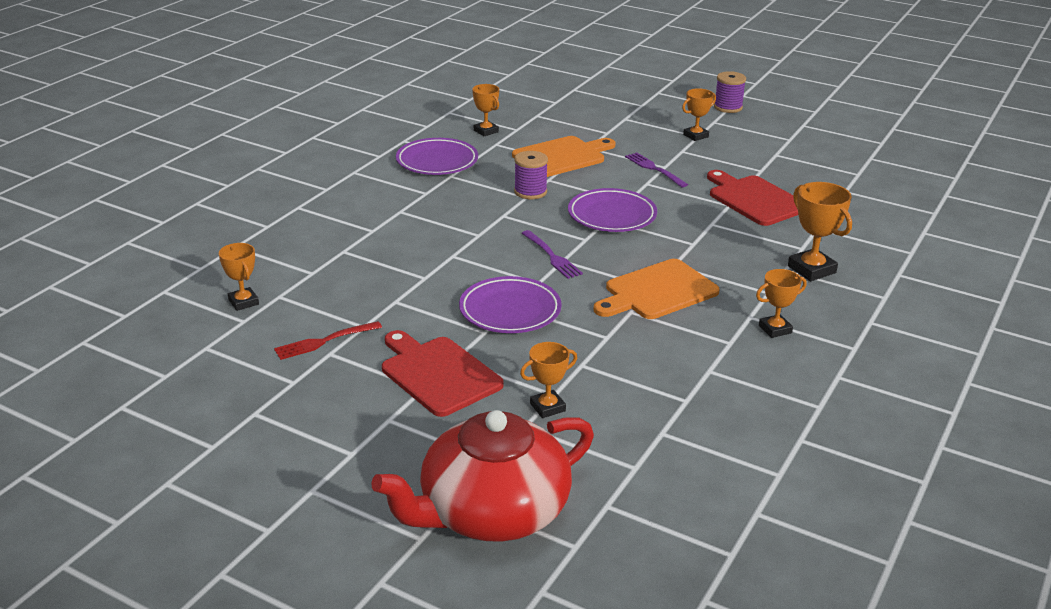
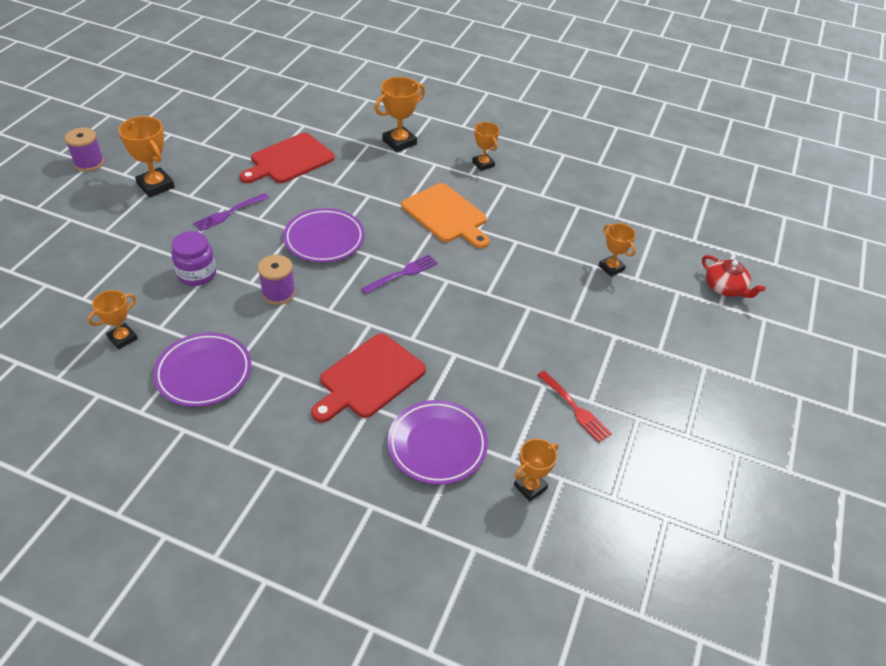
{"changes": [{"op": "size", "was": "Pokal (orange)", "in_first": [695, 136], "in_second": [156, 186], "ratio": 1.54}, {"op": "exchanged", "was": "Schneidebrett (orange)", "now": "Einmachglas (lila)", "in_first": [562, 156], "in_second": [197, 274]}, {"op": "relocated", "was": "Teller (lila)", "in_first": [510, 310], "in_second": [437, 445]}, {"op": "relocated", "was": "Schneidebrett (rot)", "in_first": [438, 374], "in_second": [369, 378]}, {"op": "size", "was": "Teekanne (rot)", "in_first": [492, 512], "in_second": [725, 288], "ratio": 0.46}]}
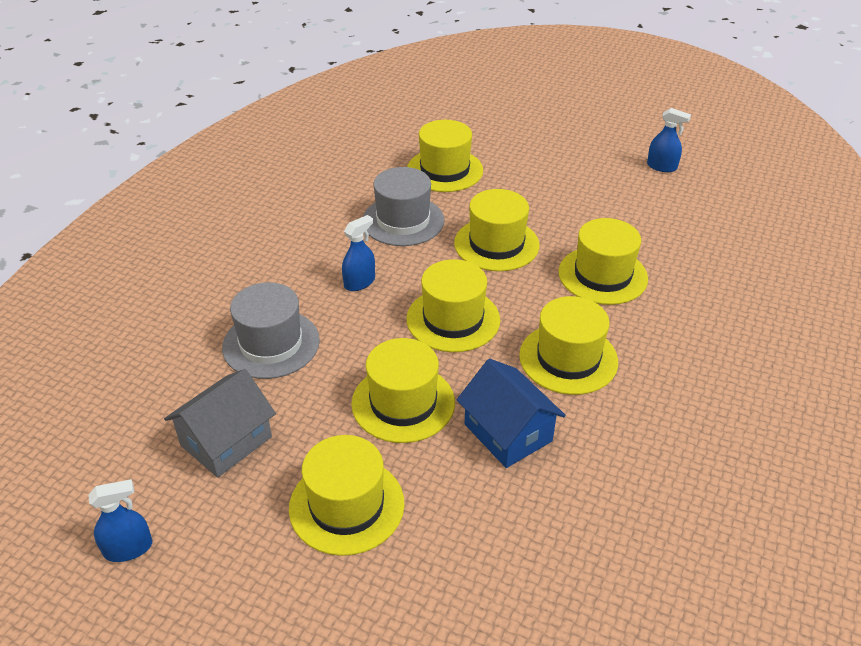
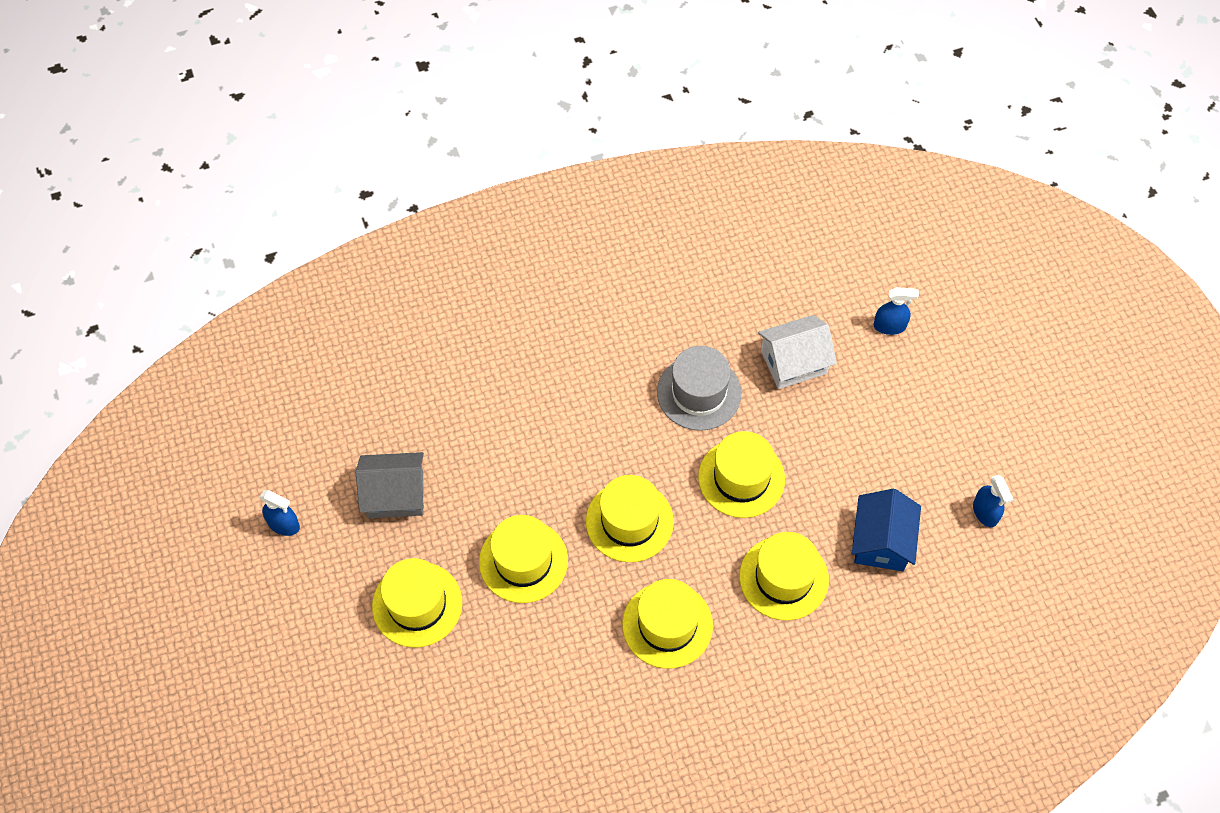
{"changes": [{"op": "exchanged", "was": "Hut (gelb)", "now": "Haus (weiß)", "in_first": [444, 170], "in_second": [794, 362]}, {"op": "relocated", "was": "Sprühflasche (blau)", "in_first": [359, 282], "in_second": [889, 326]}, {"op": "missing", "was": "Hut (grau)", "in_first": [271, 344]}, {"op": "relocated", "was": "Haus (blau)", "in_first": [508, 432], "in_second": [881, 541]}]}
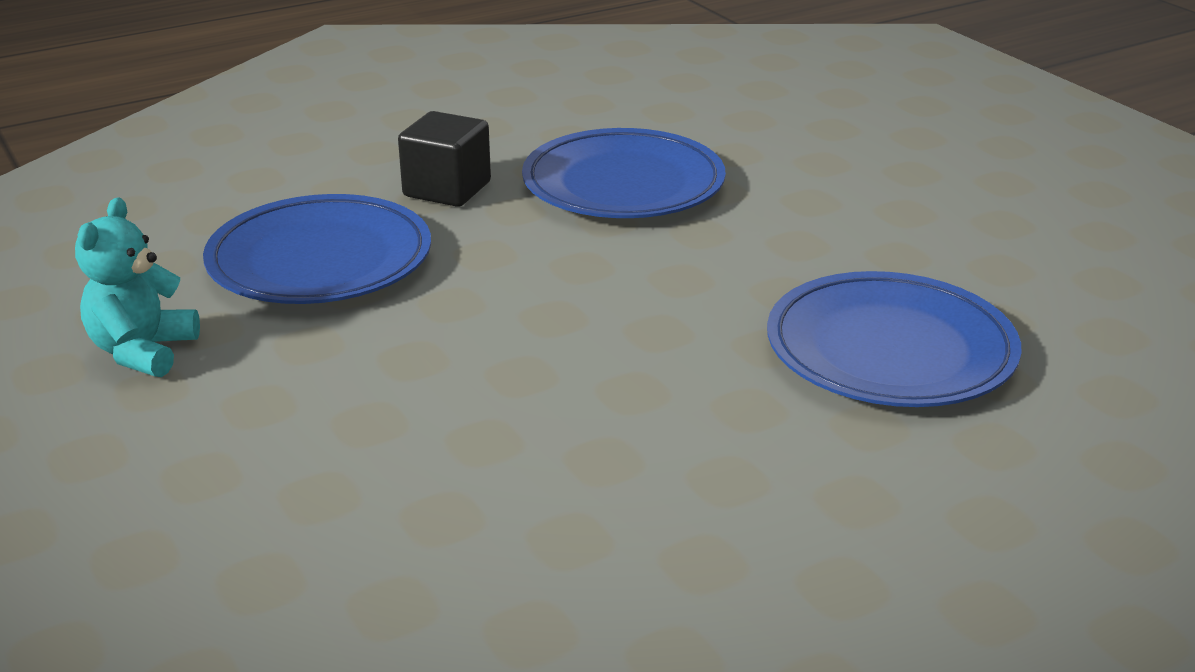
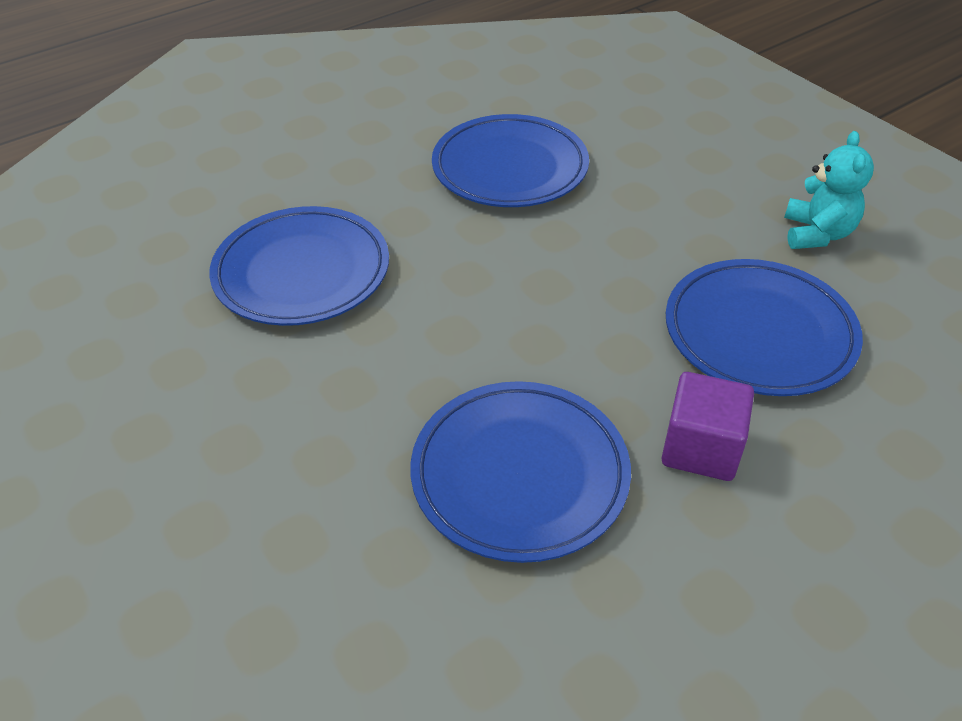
{"changes": [{"op": "colour", "was": "Kubus (schwarz)", "now": "Kubus (lila)", "in_first": [447, 189], "in_second": [701, 448]}, {"op": "appeared", "now": "Teller (blau)", "in_second": [510, 168]}]}
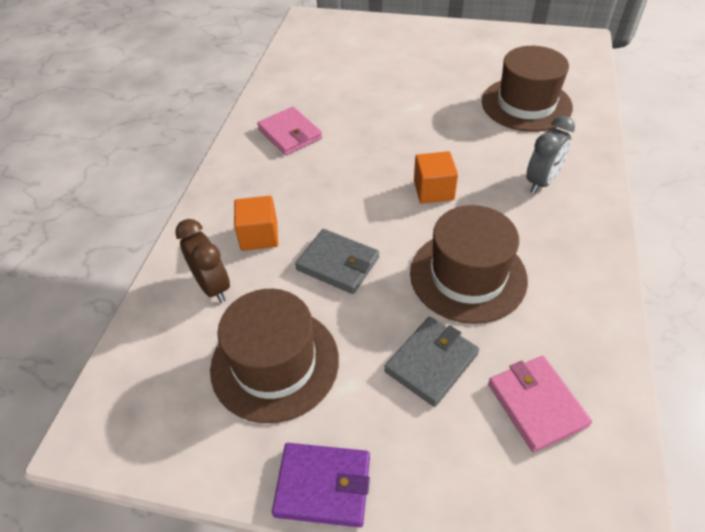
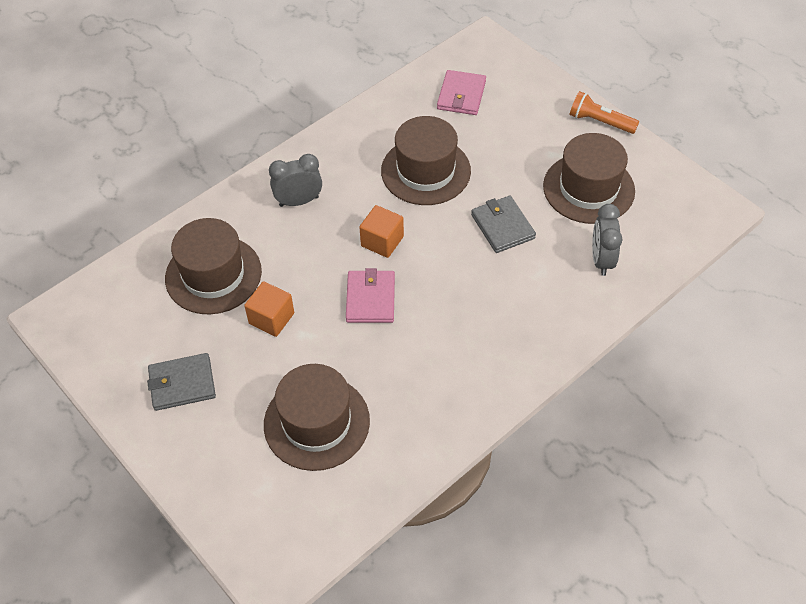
{"changes": [{"op": "relocated", "was": "Geldbörse (rosa)", "in_first": [290, 134], "in_second": [370, 299]}, {"op": "relocated", "was": "Kubus (orange)", "in_first": [259, 236], "in_second": [271, 318]}, {"op": "colour", "was": "Wecker (braun)", "now": "Wecker (grau)", "in_first": [213, 286], "in_second": [601, 260]}, {"op": "relocated", "was": "Geldbörse (grau)", "in_first": [431, 363], "in_second": [182, 384]}, {"op": "exchanged", "was": "Geldbörse (lila)", "now": "Taschenlampe (orange)", "in_first": [323, 486], "in_second": [600, 122]}, {"op": "appeared", "now": "Hut (braun)", "in_second": [316, 422]}]}
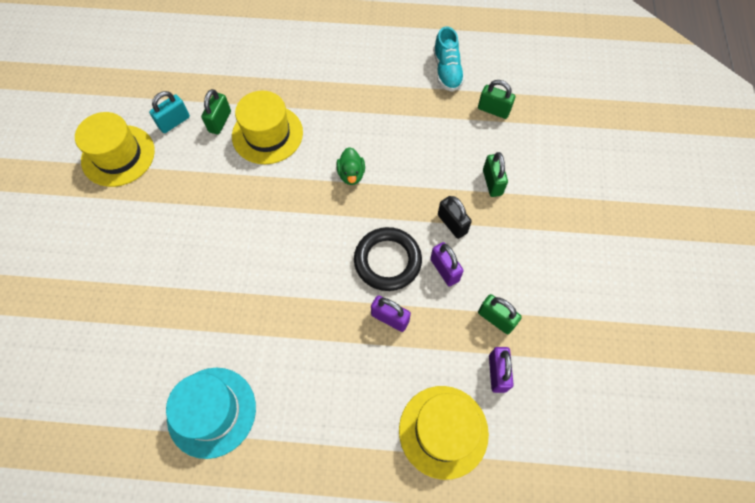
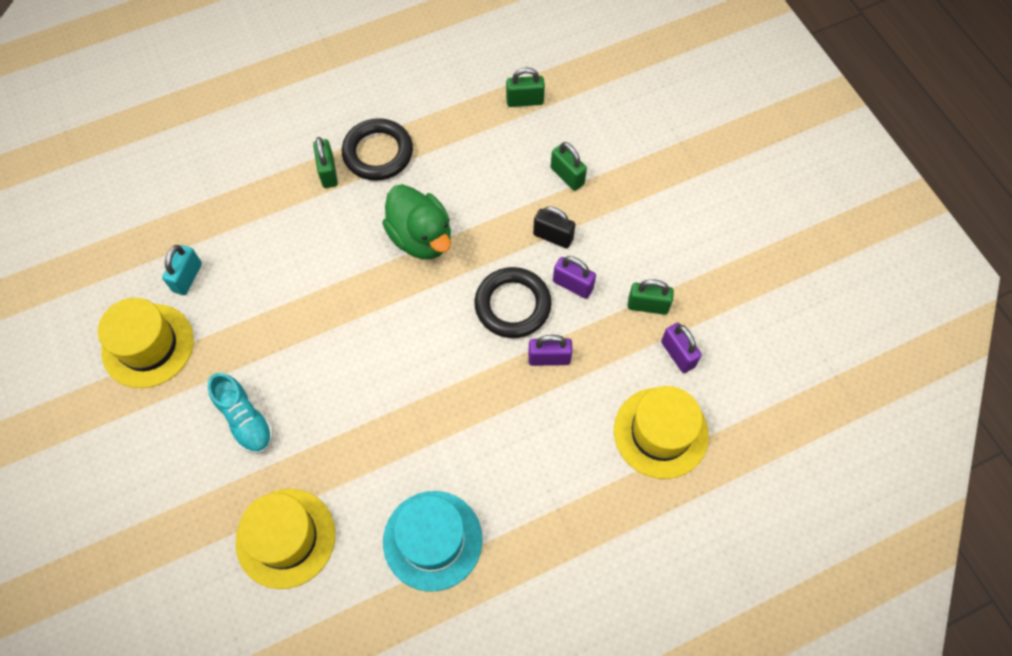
{"changes": [{"op": "relocated", "was": "Schuh (türkis)", "in_first": [447, 71], "in_second": [245, 420]}, {"op": "relocated", "was": "Vorhängeschloss (grün)", "in_first": [220, 121], "in_second": [328, 172]}, {"op": "relocated", "was": "Hut (gelb)", "in_first": [267, 134], "in_second": [285, 538]}, {"op": "size", "was": "Ente (grün)", "in_first": [351, 174], "in_second": [421, 237], "ratio": 1.84}, {"op": "appeared", "now": "Ring (schwarz)", "in_second": [378, 153]}]}
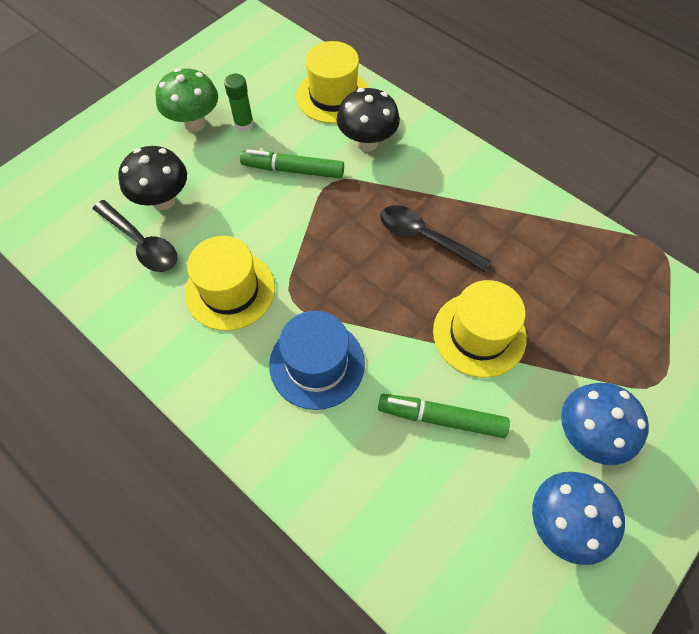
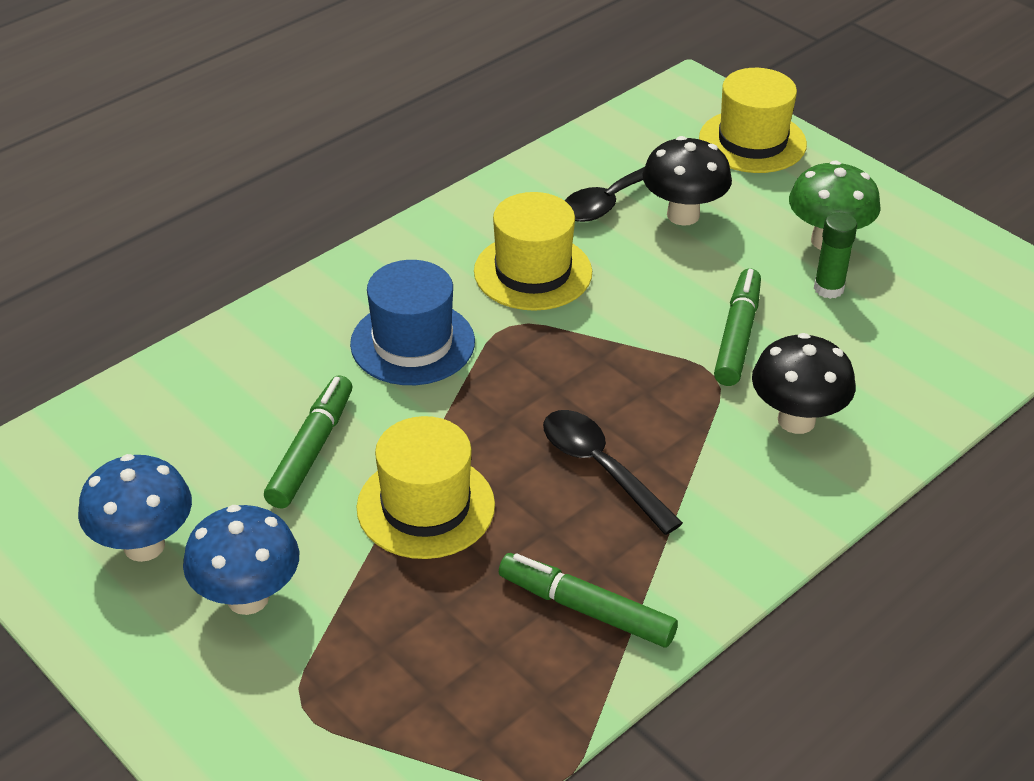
{"changes": [{"op": "relocated", "was": "Hut (gelb)", "in_first": [333, 96], "in_second": [752, 141]}, {"op": "spun", "was": "Löffel (schwarz)", "in_first": [425, 238], "in_second": [600, 468], "clockwise": -75}, {"op": "appeared", "now": "Filzstift (grün)", "in_second": [586, 609]}]}
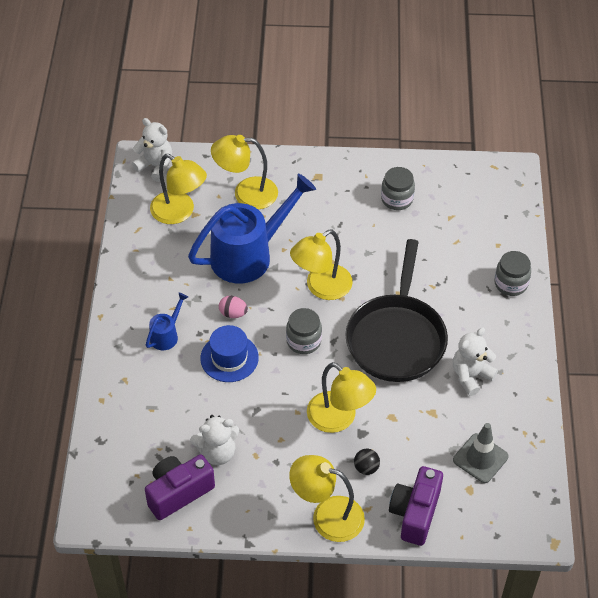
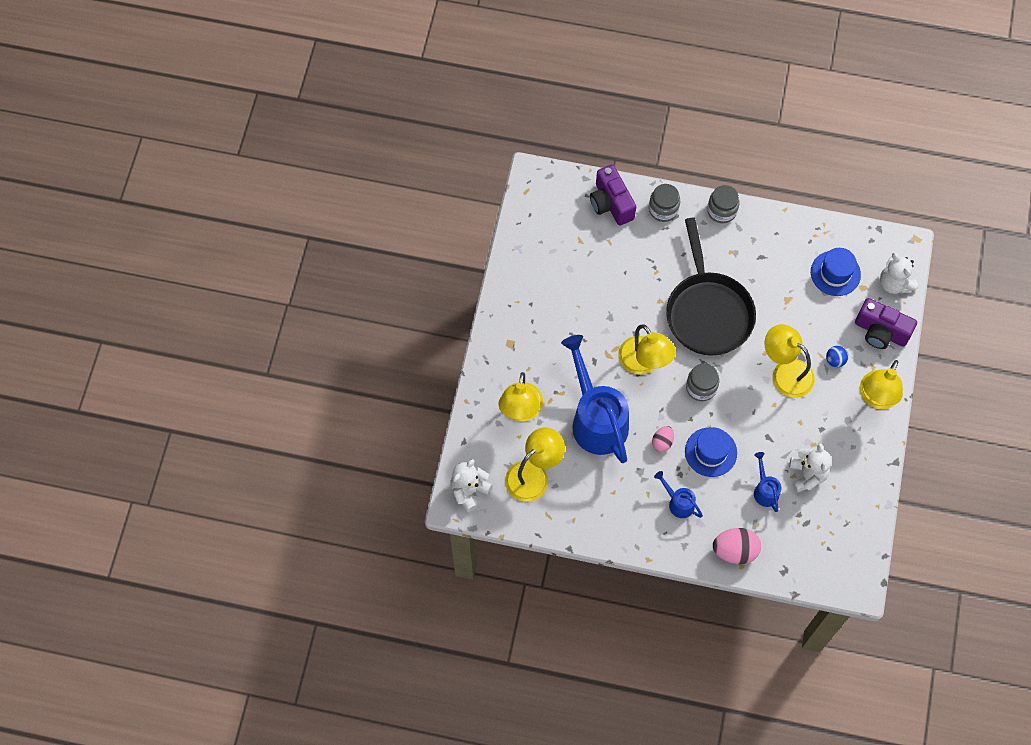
{"changes": [{"op": "relocated", "was": "Einmachglas (grau)", "in_first": [397, 199], "in_second": [721, 211]}, {"op": "spun", "was": "Pfanne (schwarz)", "in_first": [396, 337], "in_second": [707, 311], "clockwise": 60}, {"op": "relocated", "was": "Teddybär (weiß)", "in_first": [471, 376], "in_second": [894, 283]}, {"op": "spun", "was": "Lampe (gelb)", "in_first": [339, 419], "in_second": [785, 372], "clockwise": -105}, {"op": "exchanged", "was": "Leitkegel (grau)", "now": "Hut (blau)", "in_first": [480, 458], "in_second": [835, 273]}, {"op": "colour", "was": "Ball (schwarz)", "now": "Ball (blau)", "in_first": [366, 468], "in_second": [835, 360]}, {"op": "relocated", "was": "Kamera (lila)", "in_first": [178, 492], "in_second": [611, 203]}, {"op": "appeared", "now": "Gießkanne (blau)", "in_second": [765, 490]}, {"op": "appeared", "now": "Ei (rosa)", "in_second": [735, 550]}]}
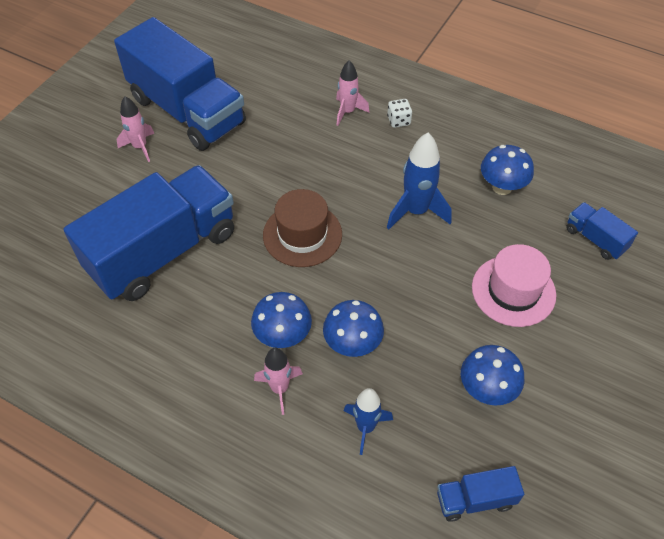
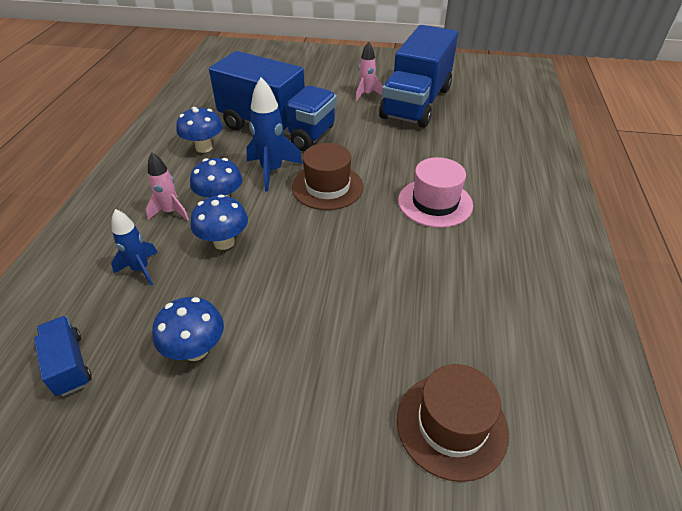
{"changes": [{"op": "missing", "was": "Rakete (rosa)", "in_first": [347, 112]}, {"op": "missing", "was": "Spielwürfel (weiß)", "in_first": [398, 121]}, {"op": "relocated", "was": "Rakete (blau)", "in_first": [416, 211], "in_second": [272, 171]}, {"op": "relocated", "was": "Pilz (blau)", "in_first": [502, 187], "in_second": [204, 147]}, {"op": "exchanged", "was": "Lastwagen (blau)", "now": "Hut (braun)", "in_first": [595, 239], "in_second": [451, 425]}, {"op": "relocated", "was": "Hut (rosa)", "in_first": [513, 291], "in_second": [435, 203]}]}
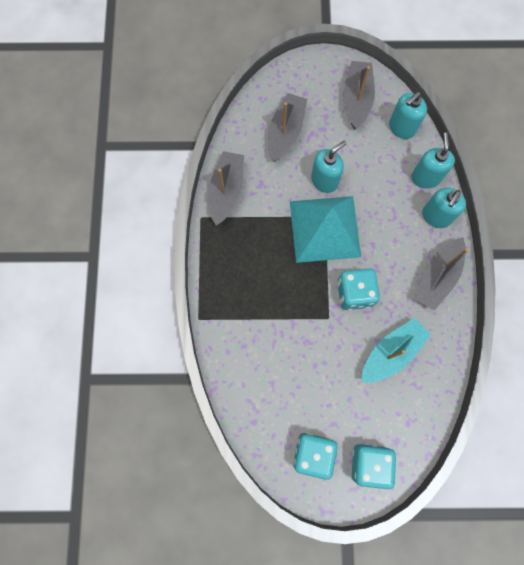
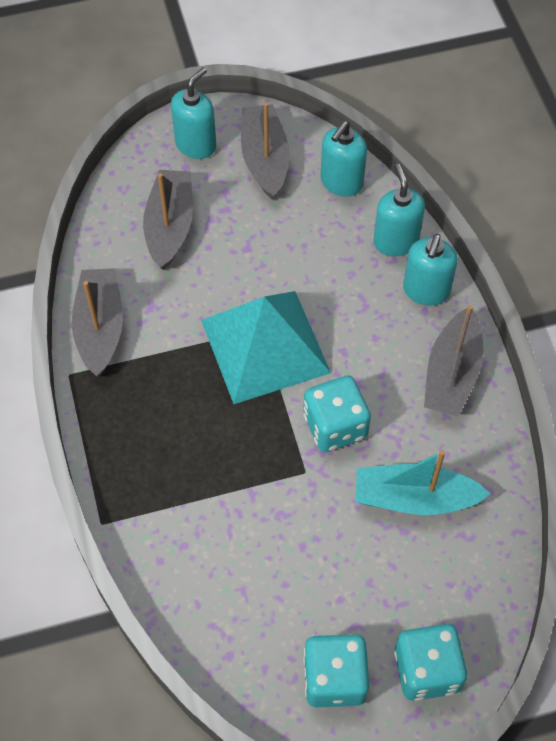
{"changes": [{"op": "relocated", "was": "Seifenspender (türkis)", "in_first": [324, 180], "in_second": [196, 144]}, {"op": "spun", "was": "Boot (türkis)", "in_first": [391, 353], "in_second": [414, 498], "clockwise": -120}]}
